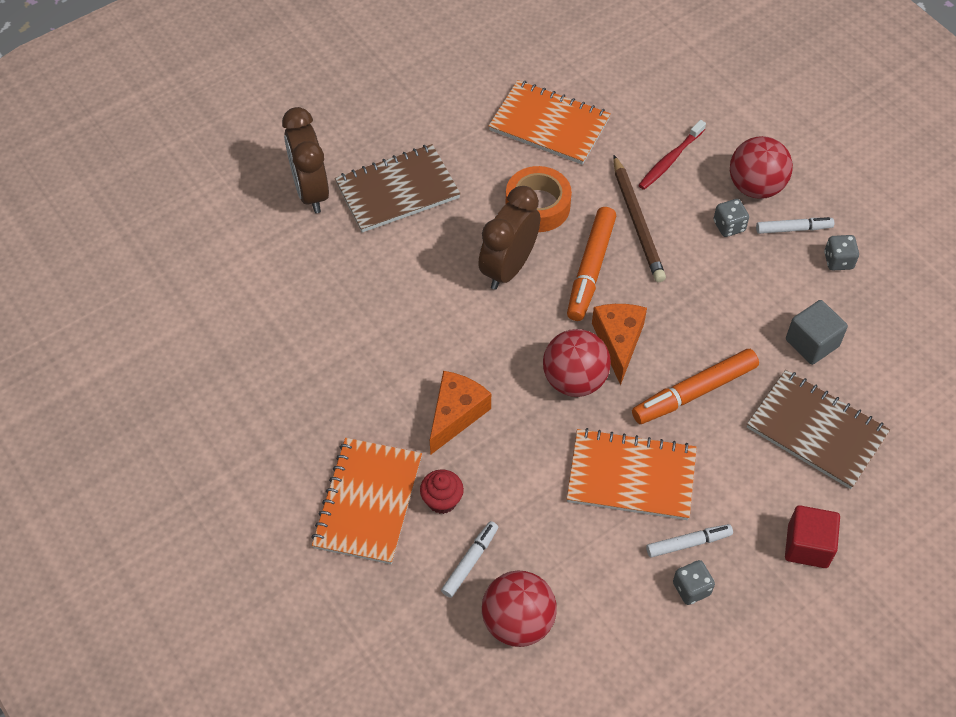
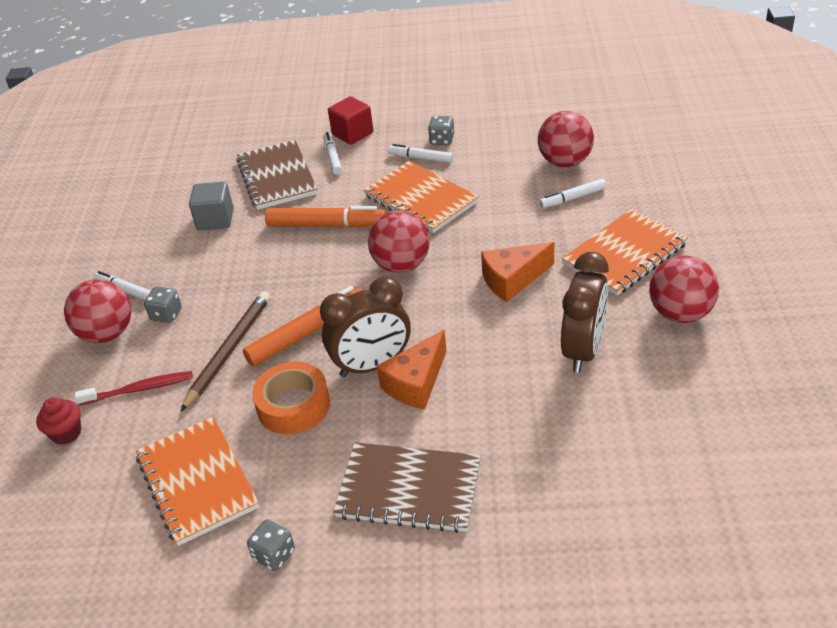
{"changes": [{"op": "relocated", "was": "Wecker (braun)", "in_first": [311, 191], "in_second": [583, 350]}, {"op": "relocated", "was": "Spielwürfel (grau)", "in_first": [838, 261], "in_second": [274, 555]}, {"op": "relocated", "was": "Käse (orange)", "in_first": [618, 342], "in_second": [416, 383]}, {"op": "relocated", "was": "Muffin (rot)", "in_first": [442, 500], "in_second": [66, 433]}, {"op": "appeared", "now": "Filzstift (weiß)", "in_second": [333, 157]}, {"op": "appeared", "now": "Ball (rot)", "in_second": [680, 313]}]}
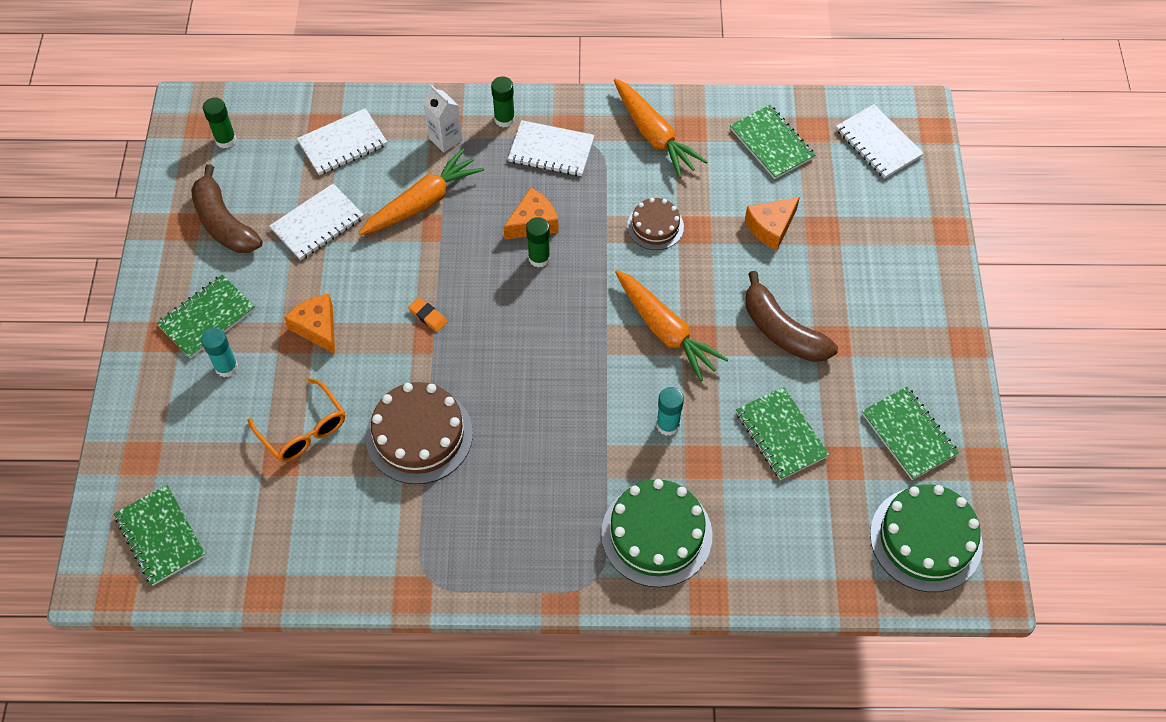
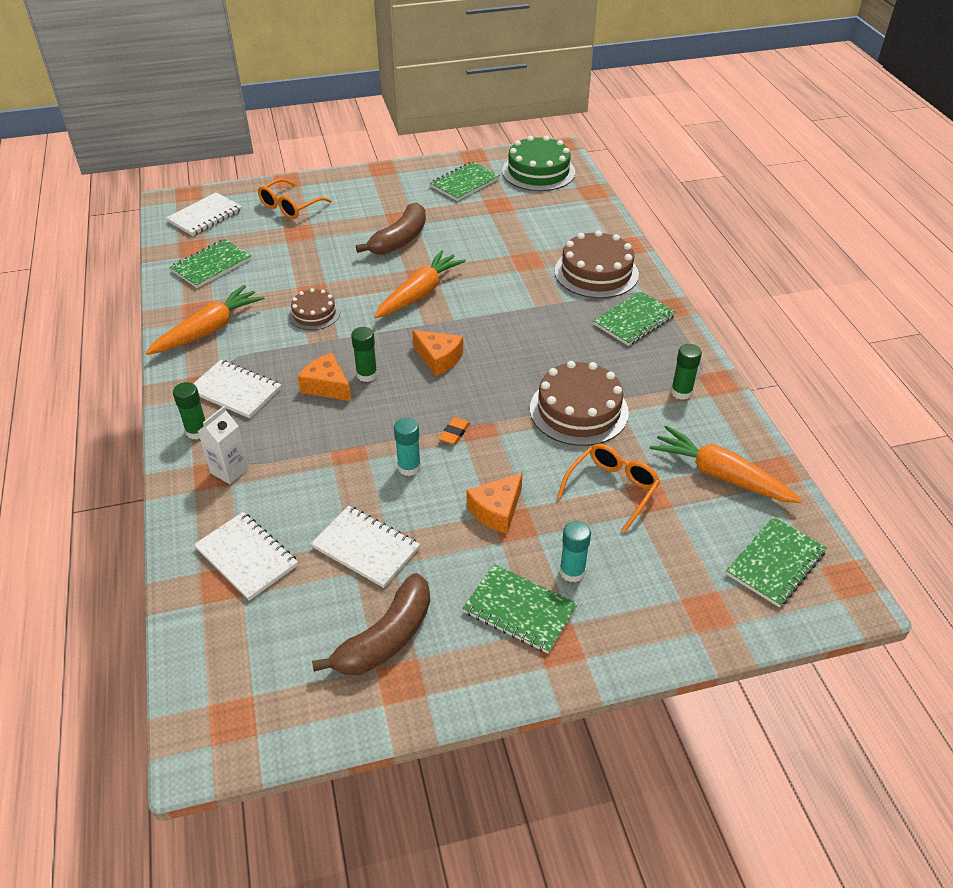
{"changes": [{"op": "relocated", "was": "Klebestift (grün)", "in_first": [226, 140], "in_second": [681, 392]}, {"op": "spun", "was": "Notizbuch (weiß)", "in_first": [551, 150], "in_second": [235, 391], "clockwise": -60}, {"op": "relocated", "was": "Karotte (orange)", "in_first": [423, 202], "in_second": [720, 475]}, {"op": "relocated", "was": "Käse (orange)", "in_first": [771, 227], "in_second": [439, 359]}, {"op": "relocated", "was": "Klebestift (türkis)", "in_first": [668, 425], "in_second": [409, 467]}, {"op": "relocated", "was": "Notizbuch (grün)", "in_first": [781, 434], "in_second": [634, 320]}, {"op": "colour", "was": "Kuchen (grün)", "now": "Kuchen (braun)", "in_first": [656, 534], "in_second": [596, 272]}, {"op": "appeared", "now": "Brille (orange)", "in_second": [290, 207]}]}
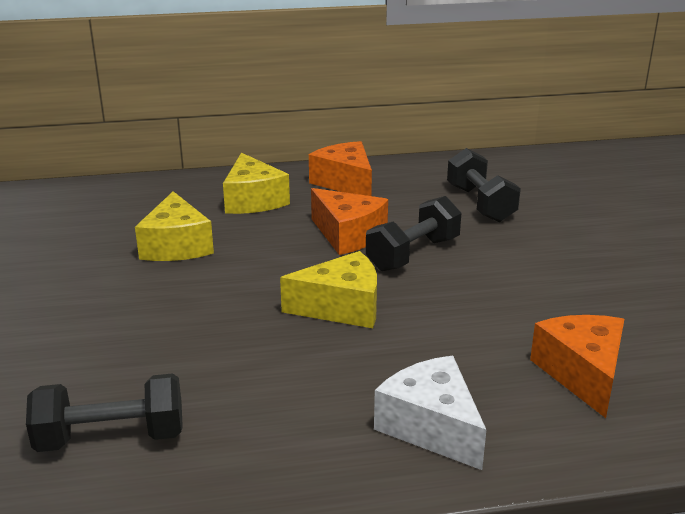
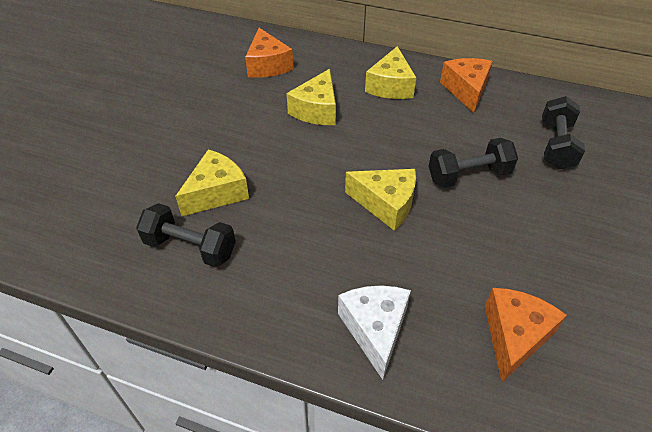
{"changes": [{"op": "relocated", "was": "Käse (orange)", "in_first": [348, 235], "in_second": [267, 65]}, {"op": "appeared", "now": "Käse (gelb)", "in_second": [217, 192]}]}
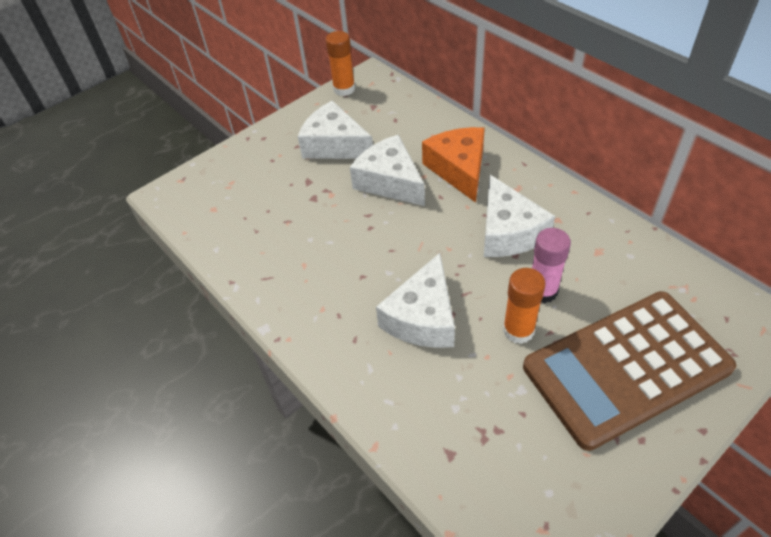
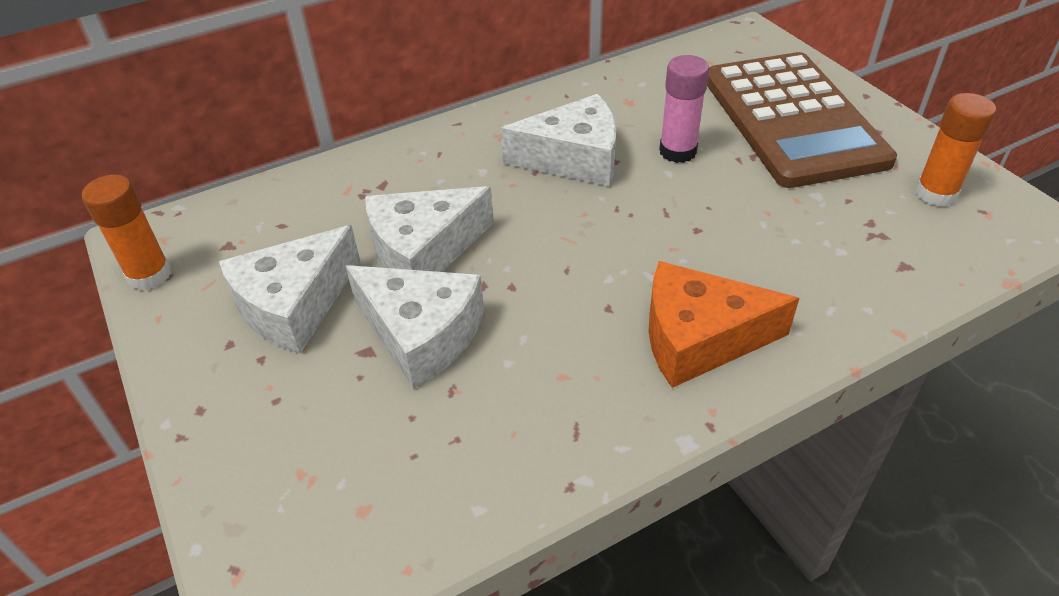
{"changes": [{"op": "relocated", "was": "Käse (orange)", "in_first": [459, 169], "in_second": [699, 339]}, {"op": "relocated", "was": "Käse (weiß)", "in_first": [423, 317], "in_second": [421, 334]}, {"op": "relocated", "was": "Klebestift (orange)", "in_first": [518, 330], "in_second": [935, 193]}]}
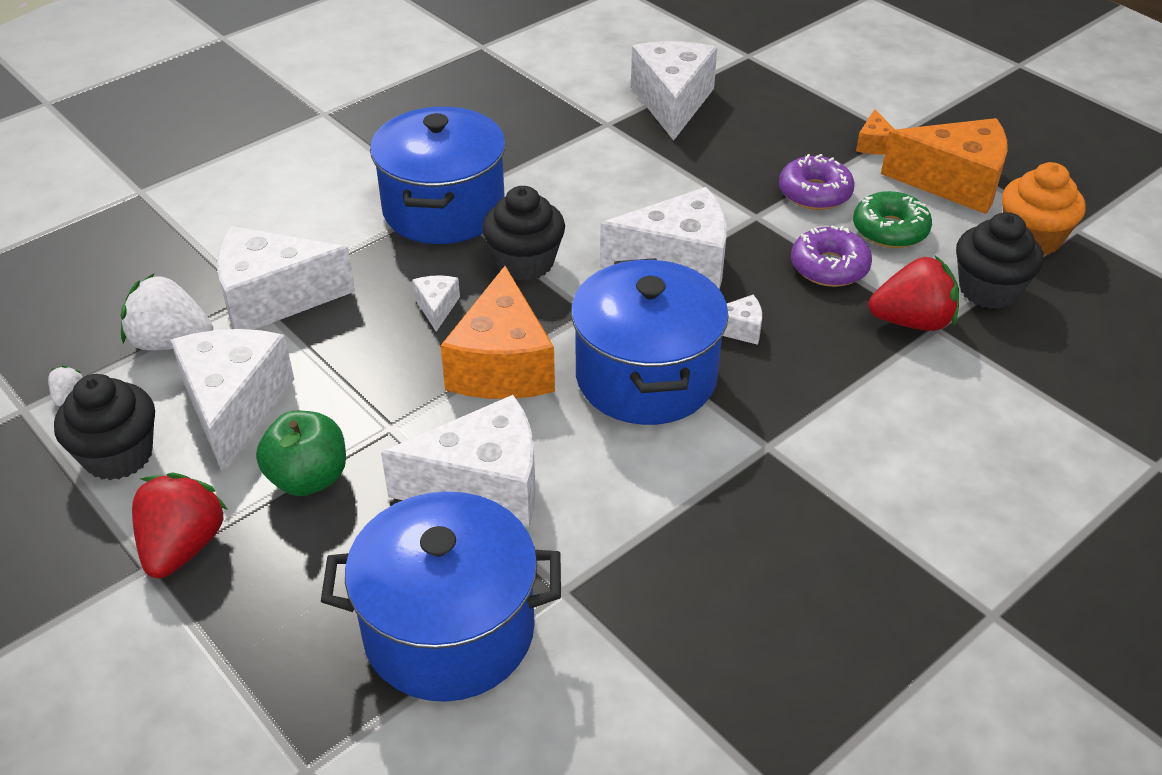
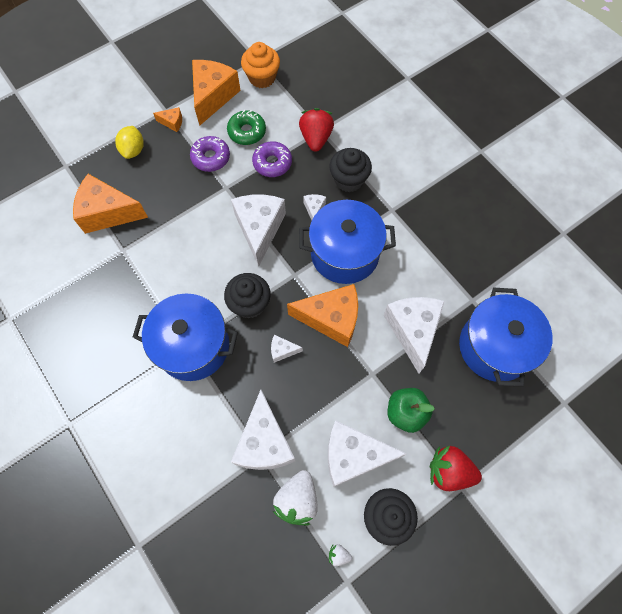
{"changes": [{"op": "colour", "was": "Käse (weiß)", "now": "Käse (orange)", "in_first": [672, 103], "in_second": [108, 213]}, {"op": "relocated", "was": "Muffin (schwarz)", "in_first": [988, 290], "in_second": [349, 180]}, {"op": "appeared", "now": "Zitrone (gelb)", "in_second": [133, 150]}]}
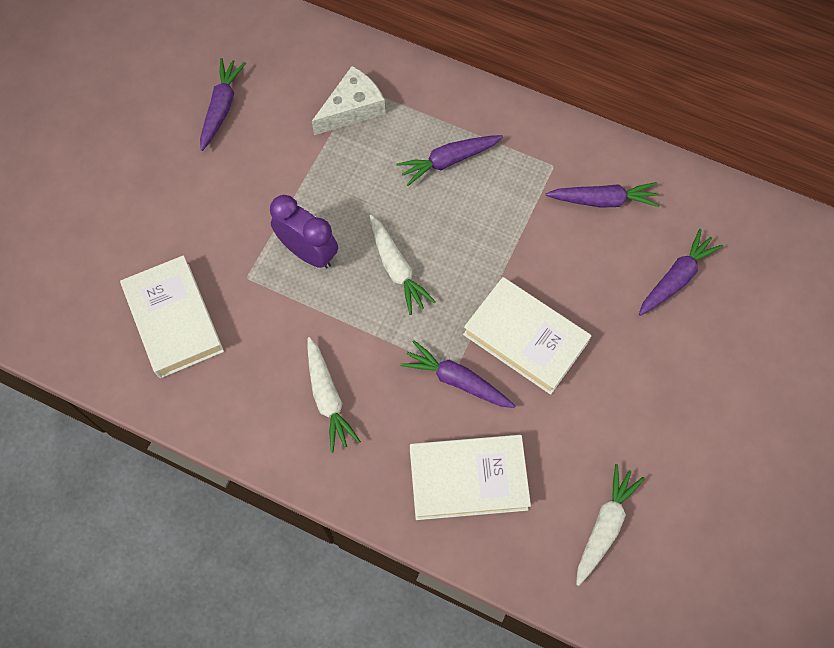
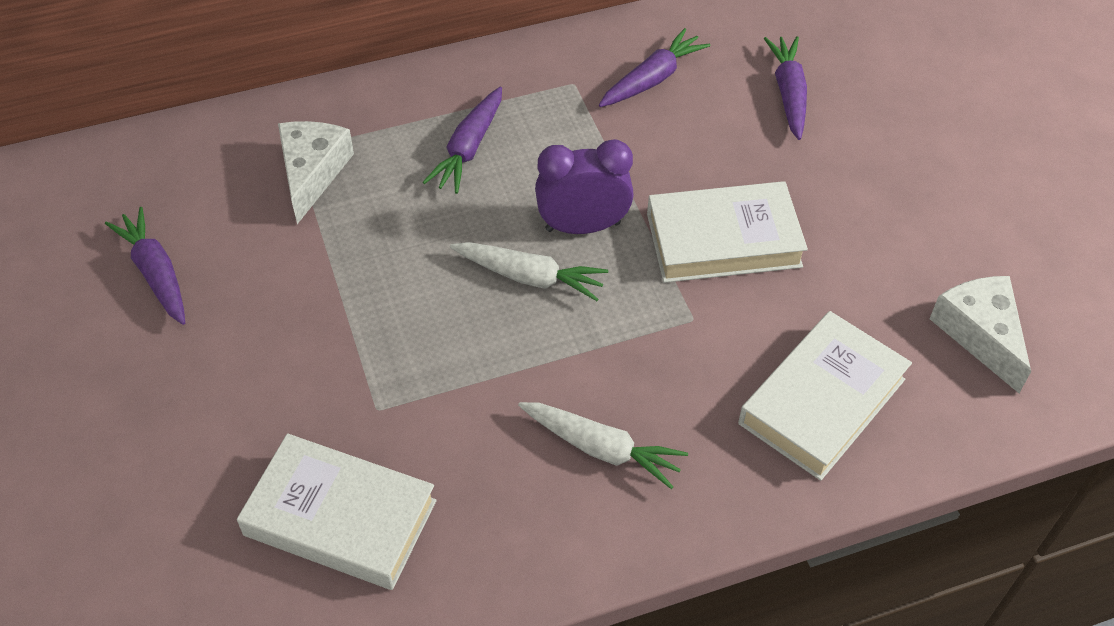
{"changes": [{"op": "relocated", "was": "Wecker (lila)", "in_first": [308, 252], "in_second": [583, 226]}, {"op": "missing", "was": "Karotte (lila)", "in_first": [457, 380]}, {"op": "exchanged", "was": "Karotte (weiß)", "now": "Käse (weiß)", "in_first": [604, 525], "in_second": [980, 334]}]}
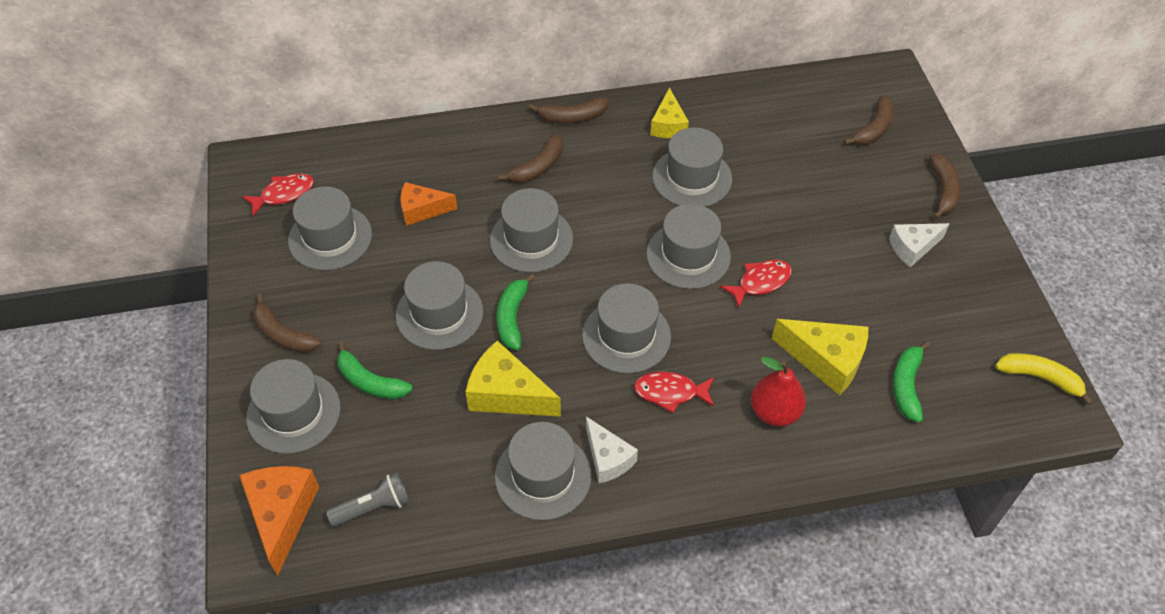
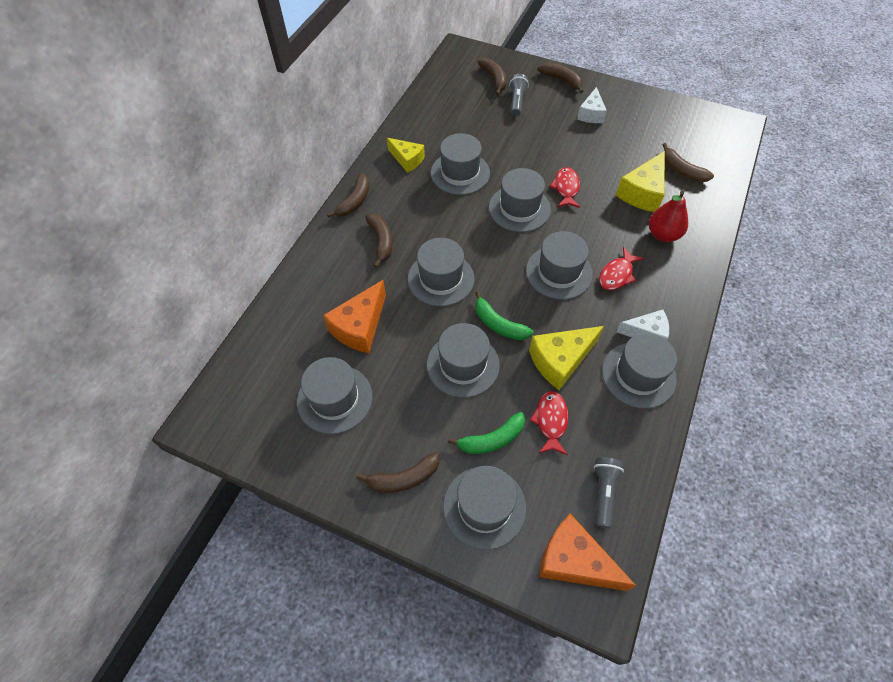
{"changes": [{"op": "relocated", "was": "Fisch (rot)", "in_first": [283, 194], "in_second": [550, 421]}, {"op": "size", "was": "Käse (orange)", "in_first": [422, 210], "in_second": [359, 327], "ratio": 1.51}, {"op": "spun", "was": "Käse (gelb)", "in_first": [826, 361], "in_second": [642, 192], "clockwise": 150}, {"op": "colour", "was": "Banane (grün)", "now": "Banane (braun)", "in_first": [906, 386], "in_second": [681, 170]}, {"op": "missing", "was": "Banane (gelb)", "in_first": [1040, 378]}, {"op": "appeared", "now": "Taschenlampe (grau)", "in_second": [517, 101]}]}
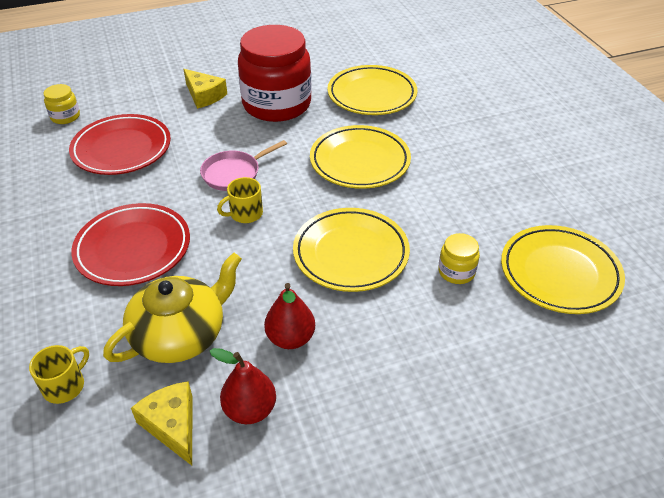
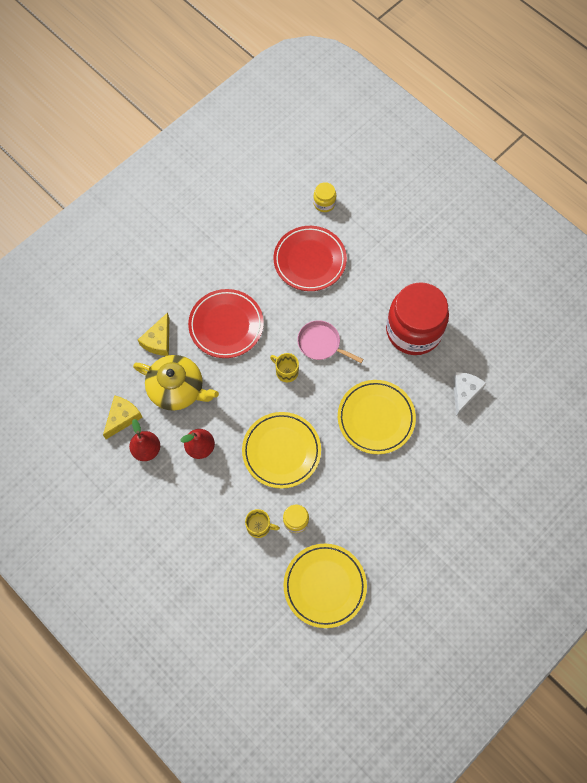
{"changes": [{"op": "exchanged", "was": "Teller (gelb)", "now": "Käse (weiß)", "in_first": [372, 95], "in_second": [464, 392]}, {"op": "relocated", "was": "Käse (gelb)", "in_first": [204, 95], "in_second": [158, 340]}, {"op": "relocated", "was": "Tasse (gelb)", "in_first": [65, 386], "in_second": [259, 526]}]}
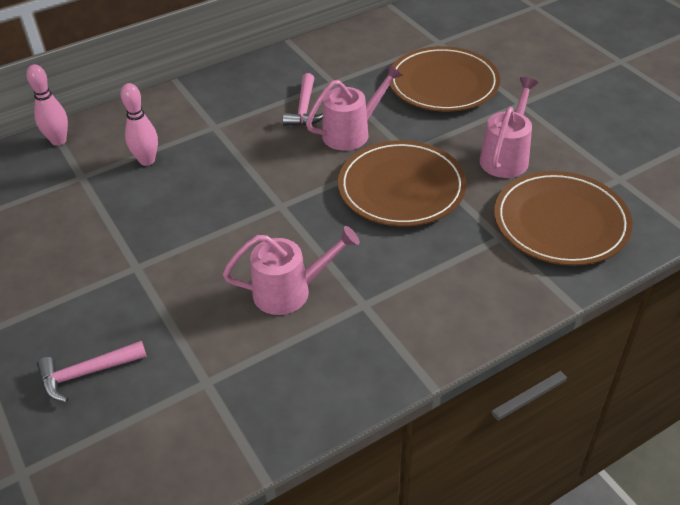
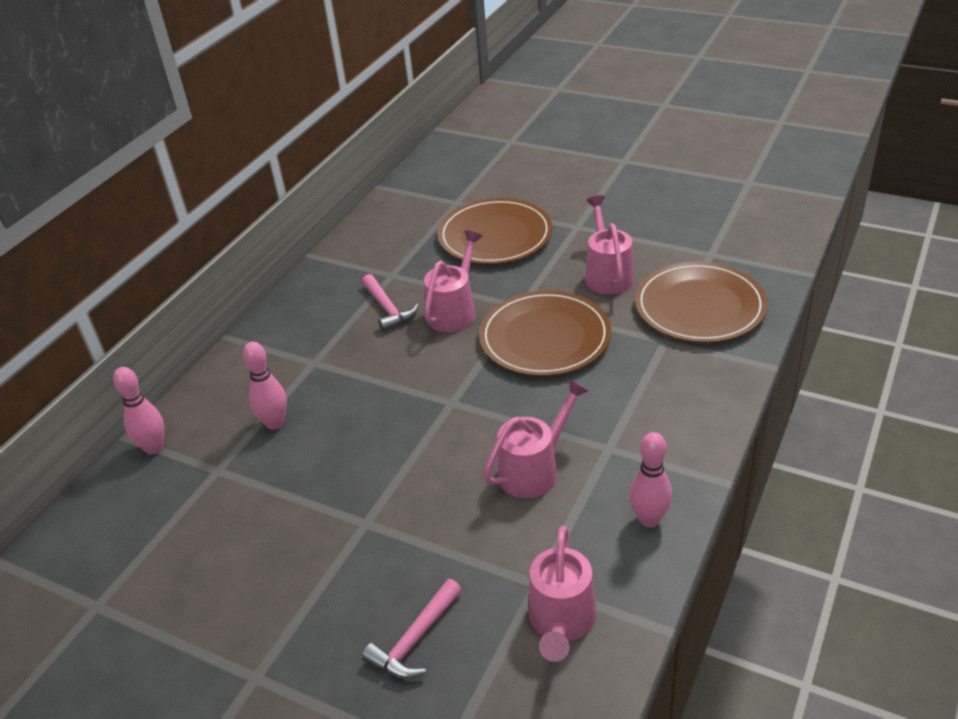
{"changes": [{"op": "appeared", "now": "Bowlingkegel (rosa)", "in_second": [649, 519]}, {"op": "appeared", "now": "Gießkanne (rosa)", "in_second": [561, 623]}]}
